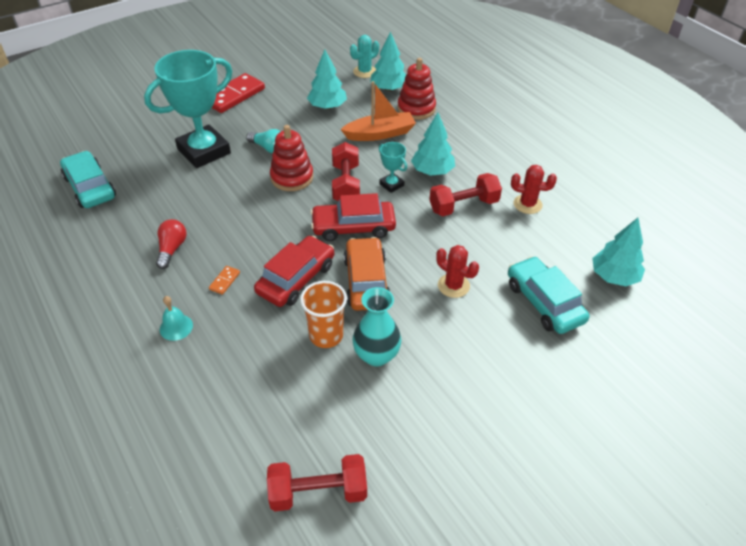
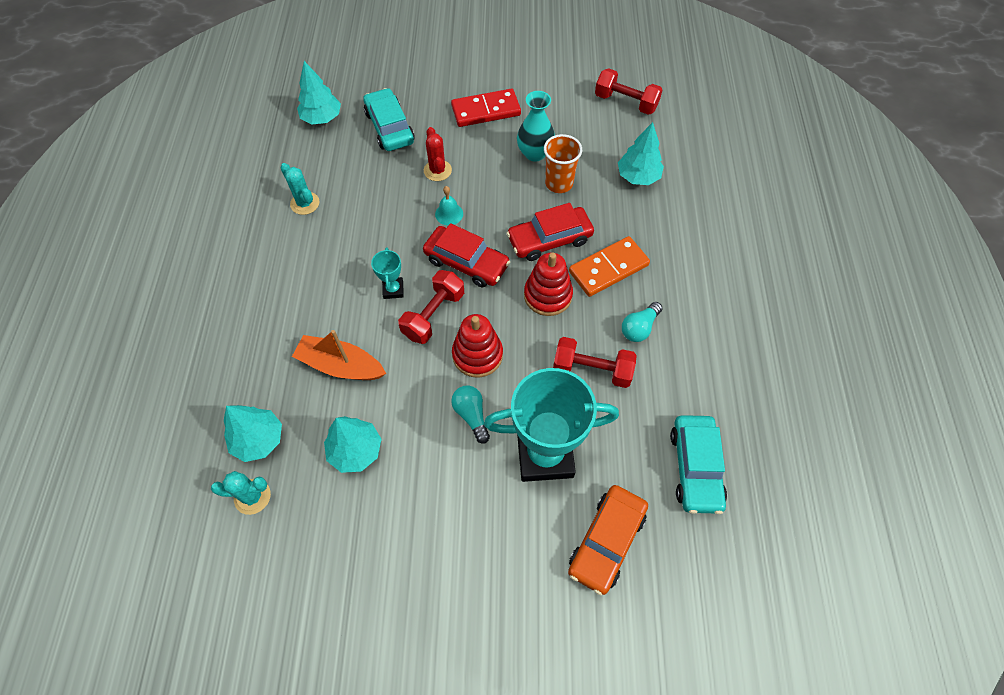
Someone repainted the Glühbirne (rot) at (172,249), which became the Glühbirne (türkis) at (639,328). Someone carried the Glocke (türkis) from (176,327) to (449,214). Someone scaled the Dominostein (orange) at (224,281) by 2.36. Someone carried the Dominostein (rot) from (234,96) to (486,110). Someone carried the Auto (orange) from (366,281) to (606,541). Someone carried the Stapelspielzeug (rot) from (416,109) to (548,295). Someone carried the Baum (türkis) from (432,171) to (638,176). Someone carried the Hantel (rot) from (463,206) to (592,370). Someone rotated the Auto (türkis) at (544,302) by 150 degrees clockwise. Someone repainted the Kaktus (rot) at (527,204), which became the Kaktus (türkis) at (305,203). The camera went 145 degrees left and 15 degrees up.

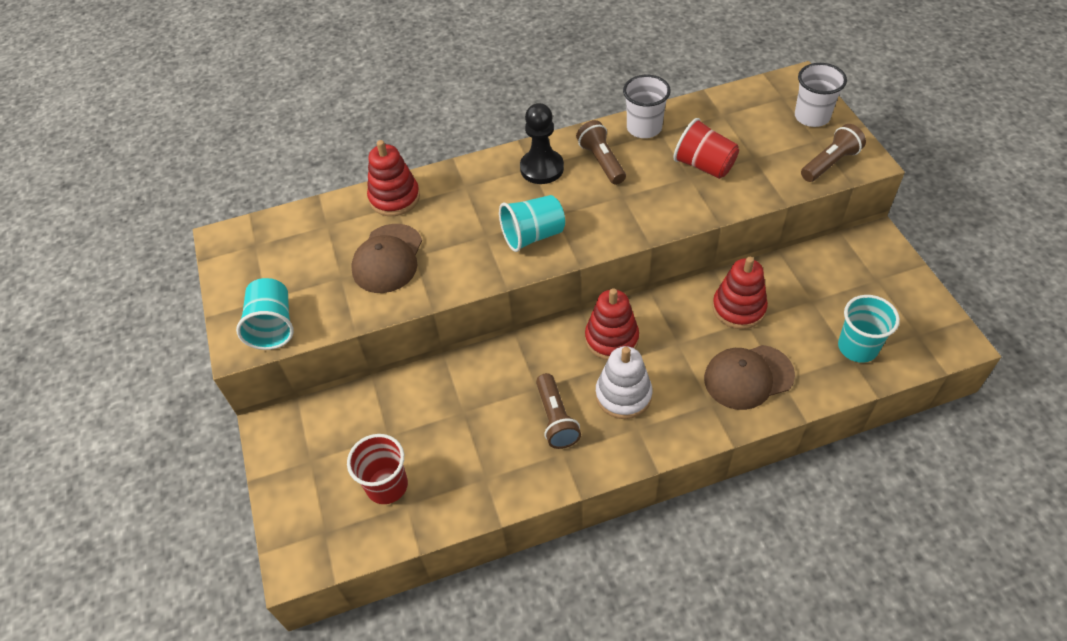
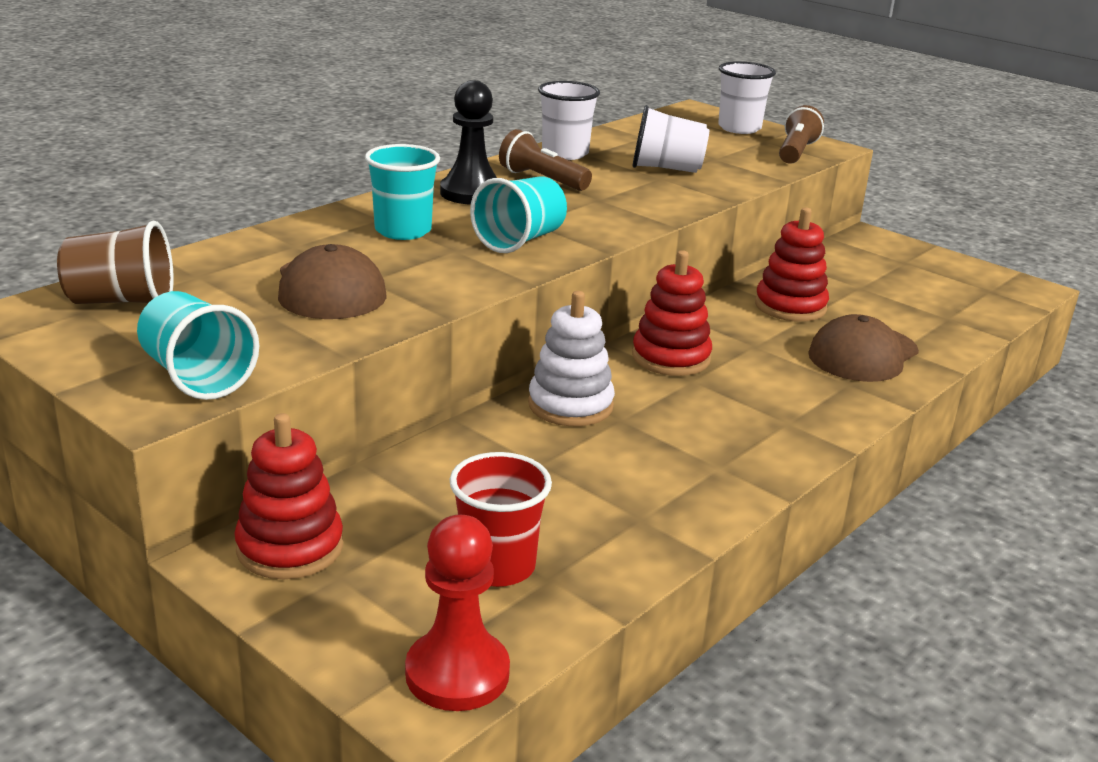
Someone carried the Stapelspielzeug (rot) from (394,198) to (290,547). Someone took away the Taschenlampe (braun) at (556,419). Someone carried the Stapelspielzeug (weiß) from (623,395) to (570,405). Someone repainted the Becher (rot) at (704,165), which became the Becher (weiß) at (666,168). Someone carried the Becher (türkis) from (857,347) to (403,231). Someone put down the Becher (braun) at (122,301). Someone put down the Bauer (rot) at (457,673). The camera went 35 degrees left and 25 degrees down.

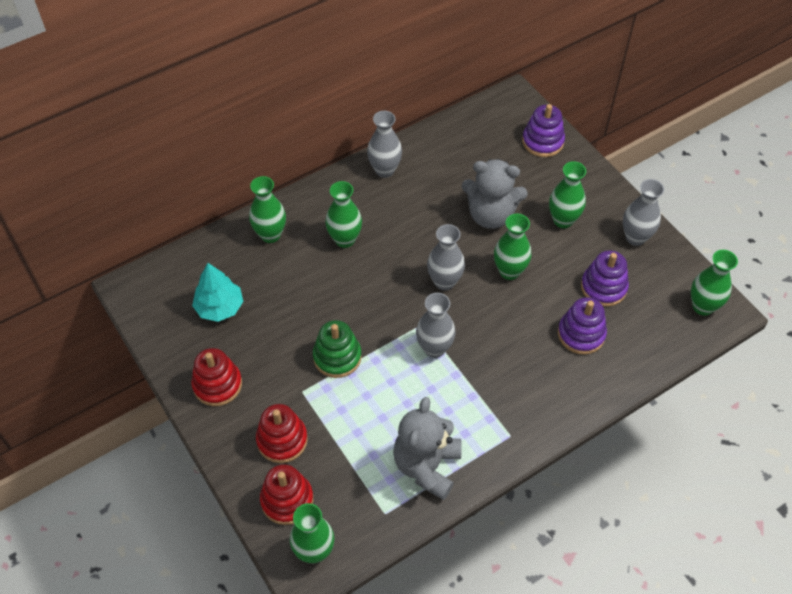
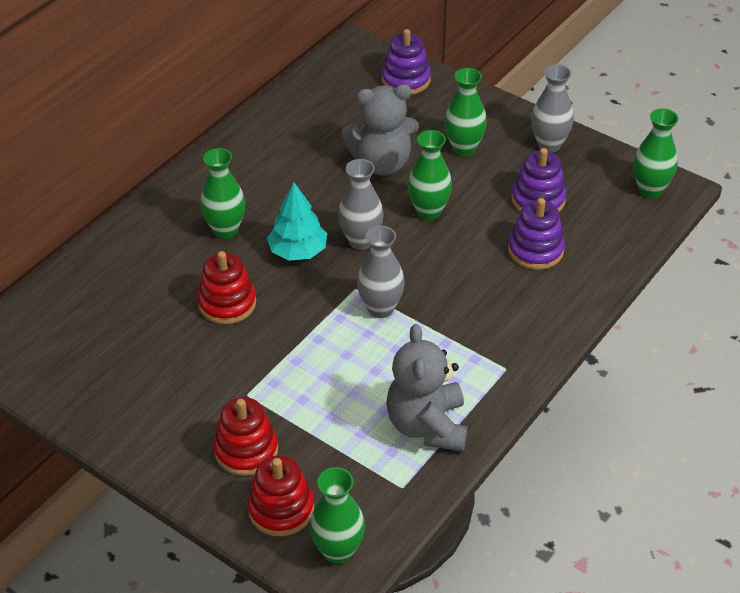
Someone carried the Stapelspielzeug (rot) from (217,385) to (227,303). Someone carried the Baum (türkis) from (219,307) to (298,251). Someone took away the Vase (grün) at (270,235). Someone took away the Stapelspielzeug (grün) at (337,357). Someone took away the Vase (grau) at (384,170). The camera went 20 degrees left and 10 degrees down.

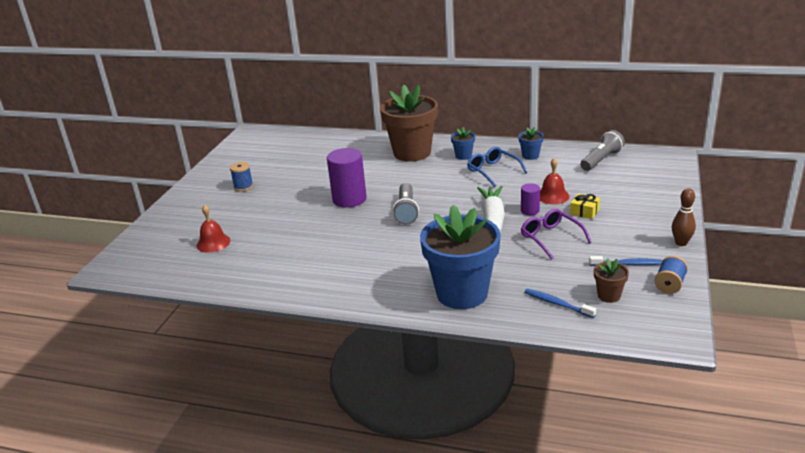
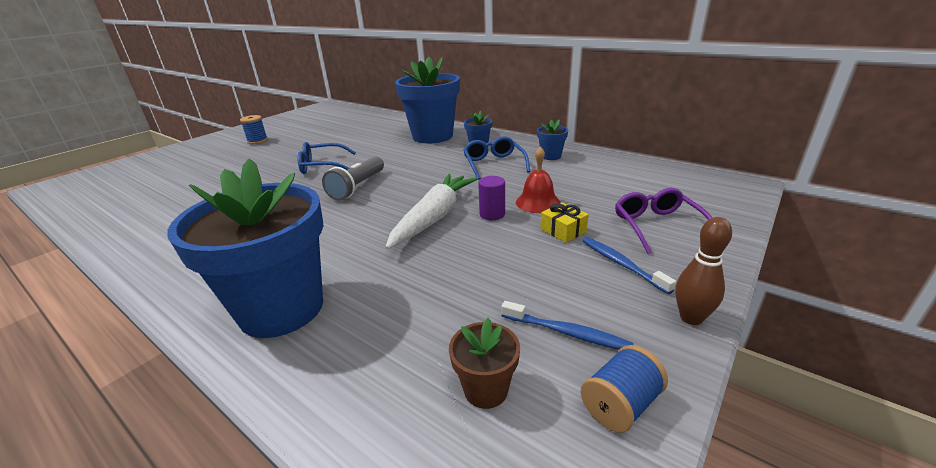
Someone took away the Glocke (rot) at (213,243). Someone swapped the Vollzylinder (lila) at (349,199) for the Brille (blau) at (322,166). Someone repainted the Blumentopf (braun) at (412,153), which became the Blumentopf (blau) at (432,136). Someone carried the Brille (lila) from (551,238) to (657,226). Someone carried the Zahnbürste (blau) from (557,304) to (621,264). Someone took away the Taschenlampe (grau) at (601,160). The camera went 20 degrees right and 0 degrees up.

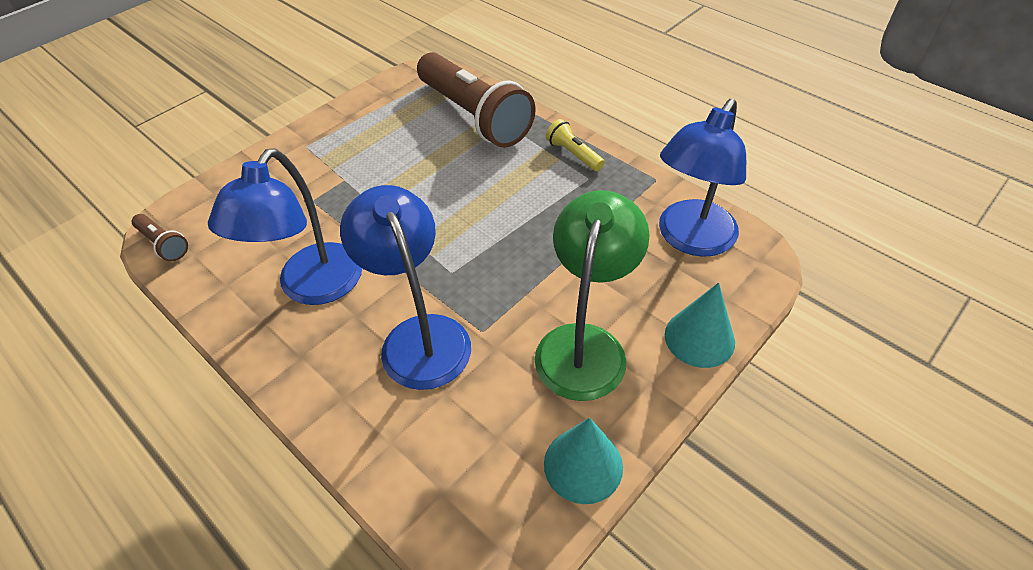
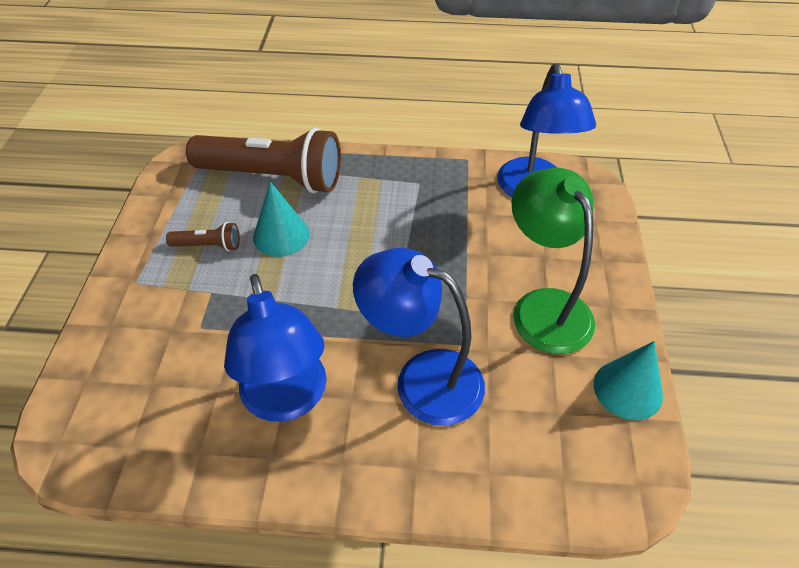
Someone carried the Taschenlampe (braun) from (163,244) to (208,246). Someone took away the Taschenlampe (gelb) at (573,154). Someone carried the Kegel (türkis) from (699,338) to (281,235). The camera went 40 degrees left and 0 degrees up.

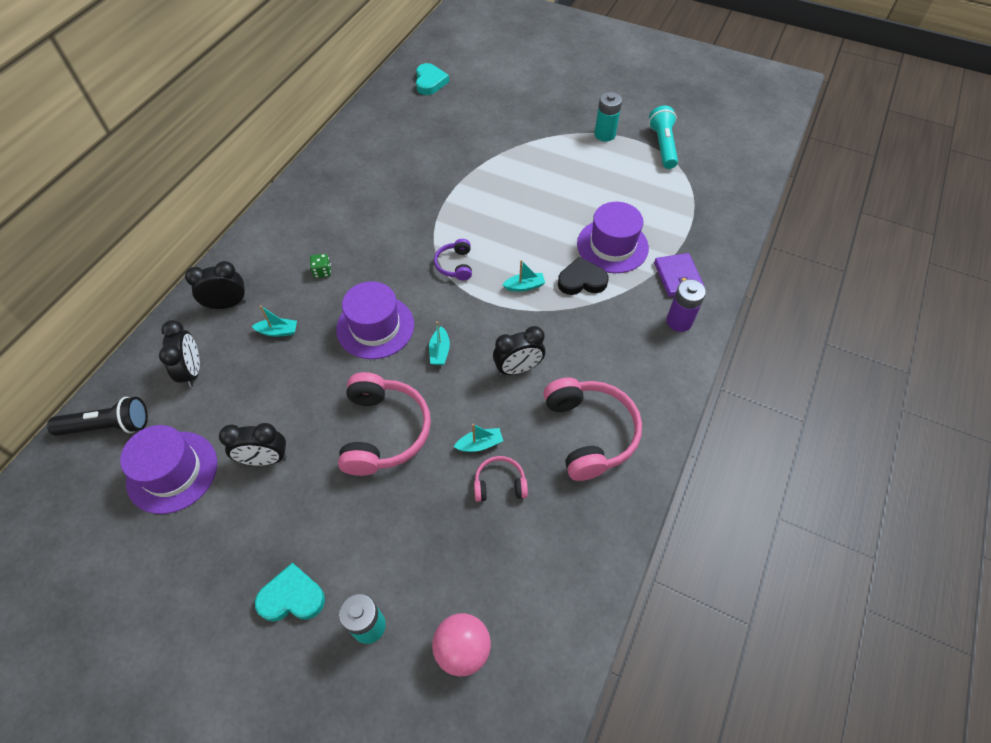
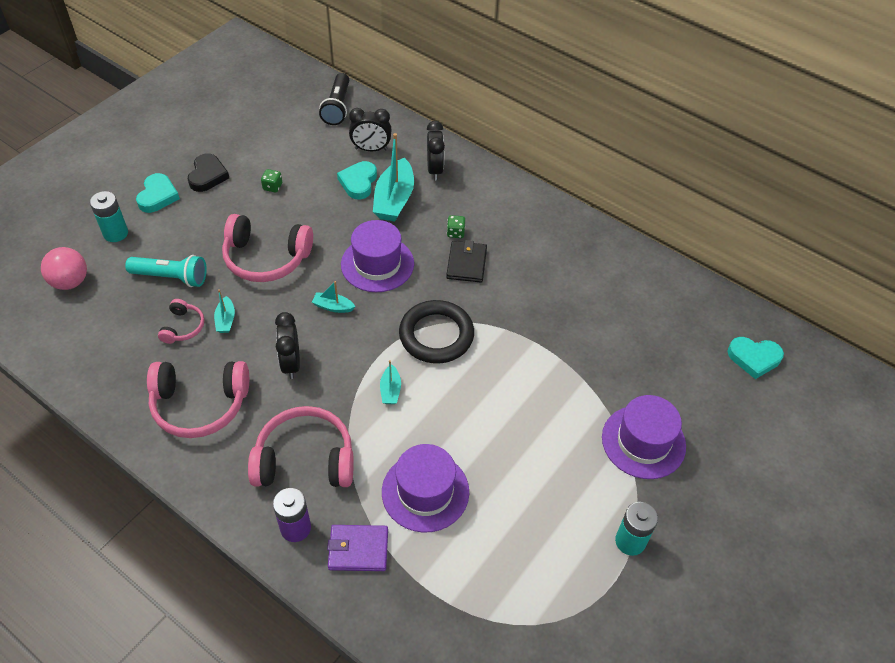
Someone carried the Hut (lila) from (172,472) to (643,442). Someone swapped the Wecker (schwarz) at (265,459) for the Spielwürfel (grün) at (272,187). Someone scaled the Boot (türkis) at (278,331) by 2.06. Someone swapped the Kopfhörer (lila) at (455,265) for the Ring (schwarz) at (436,335). Someone carried the Herz (schwarz) from (581,280) to (208,176). Someone carried the Taschenlampe (türkis) from (663,145) to (171,277). Someone put down the Kopfhörer (rosa) at (305,459). Someone put down the Herz (türkis) at (358,182). Someone put down the Geldbörse (schwarz) at (466,264). The camera went 100 degrees right and 5 degrees down.

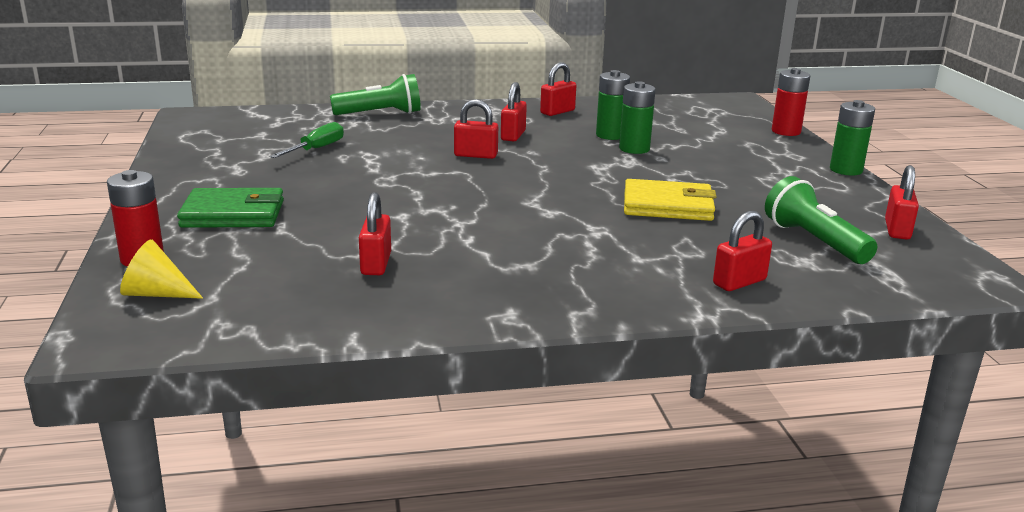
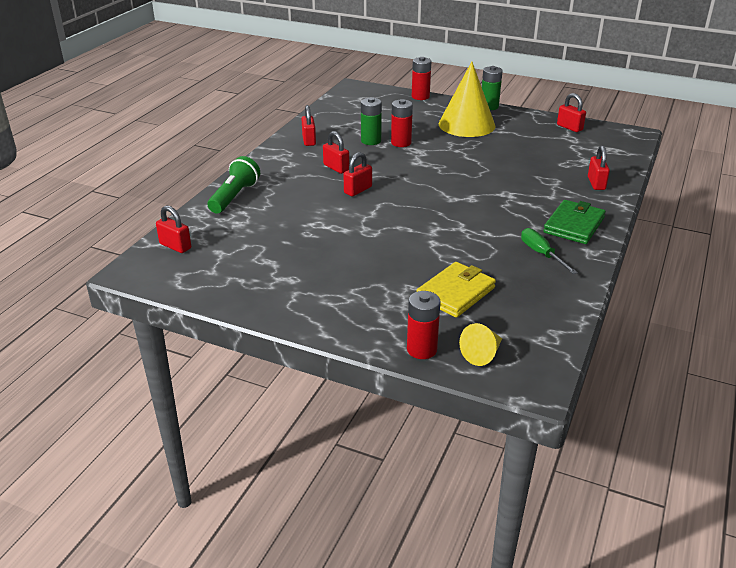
Someone carried the Geldbörse (grün) from (233,214) to (574,225). Someone carried the Schraubenzieher (grün) from (316,149) to (541,254). Someone carried the Vorhängeschloss (rot) from (376,264) to (175,246). Someone repainted the Batterie (grün) at (634,149), which became the Batterie (rot) at (401,143). Someone carried the Geldbörse (gelb) from (667,206) to (455,293). Someone took away the Taschenlampe (grün) at (814,241). Someone put down the Kegel (gelb) at (466,124). The camera went 55 degrees left and 10 degrees up.

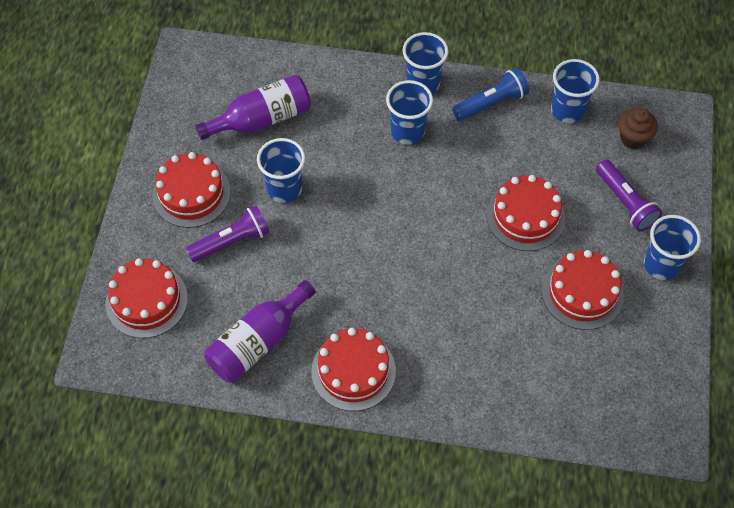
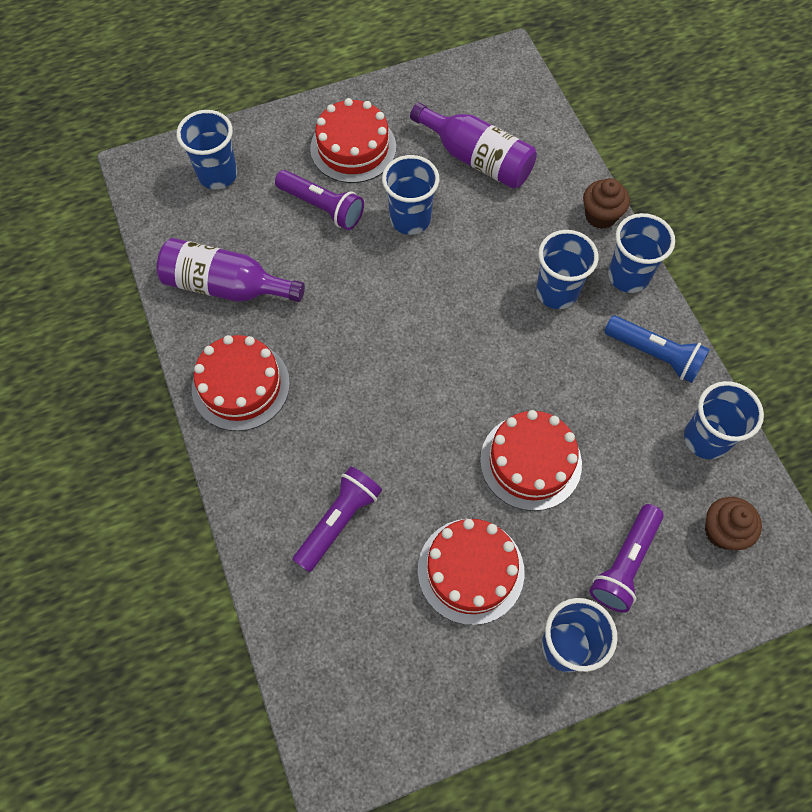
Someone swapped the Kuchen (rot) at (146,300) for the Becher (blau) at (217,175). Someone put down the Taschenlampe (lila) at (339,521). Someone put down the Muffin (braun) at (600,216). The camera went 60 degrees right and 5 degrees up.

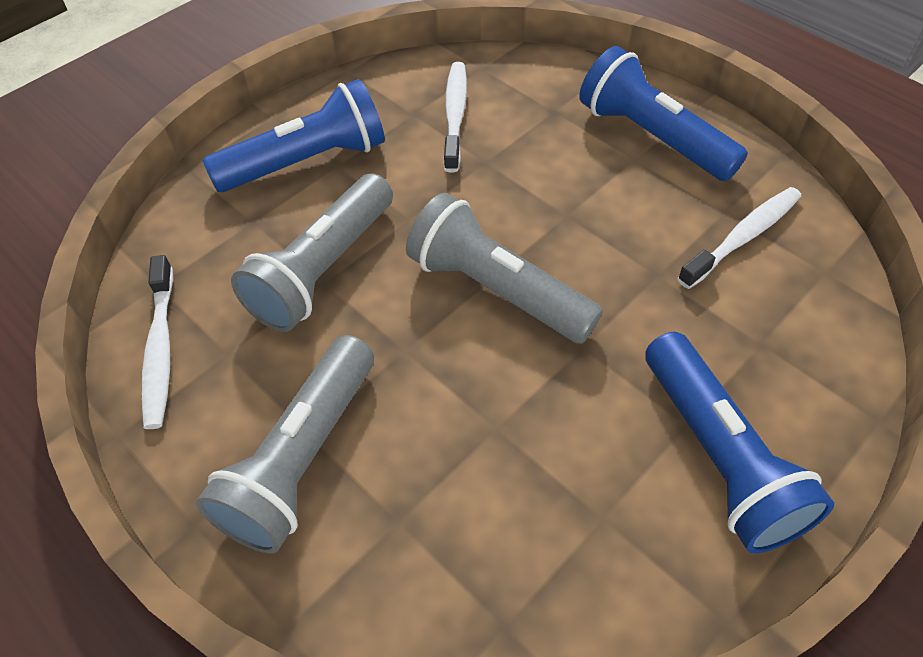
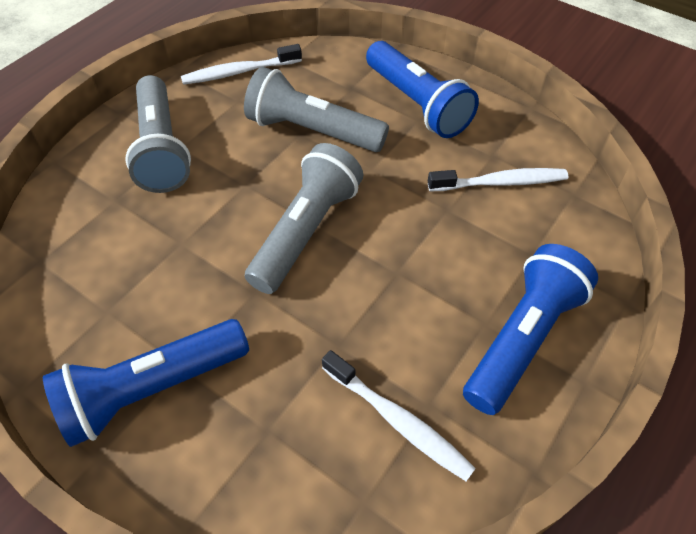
Someone rotated the Taschenlampe (grau) at (302,457) by 120 degrees counterclockwise. The camera went 80 degrees right and 0 degrees up.

